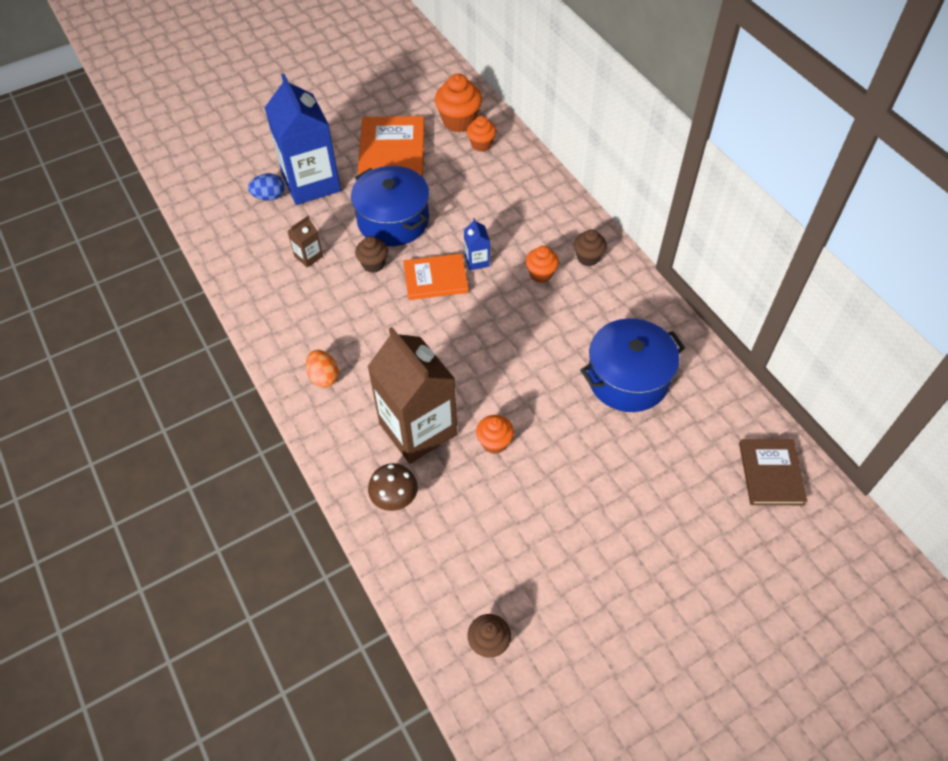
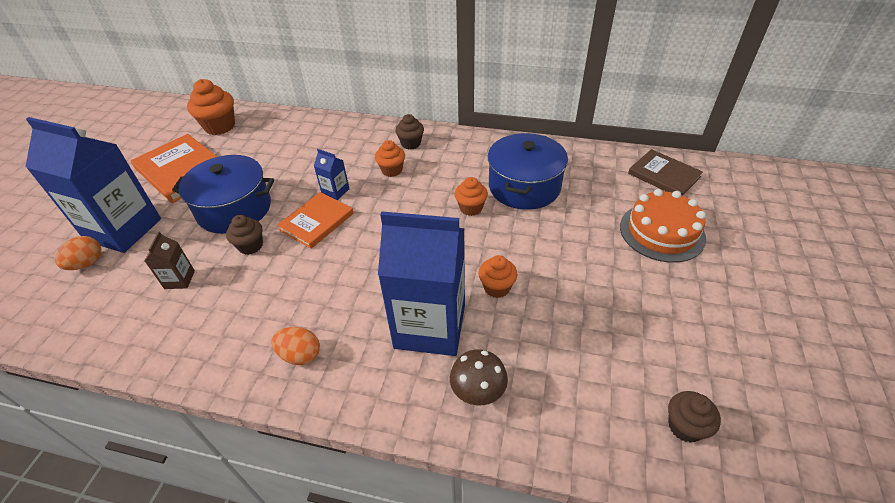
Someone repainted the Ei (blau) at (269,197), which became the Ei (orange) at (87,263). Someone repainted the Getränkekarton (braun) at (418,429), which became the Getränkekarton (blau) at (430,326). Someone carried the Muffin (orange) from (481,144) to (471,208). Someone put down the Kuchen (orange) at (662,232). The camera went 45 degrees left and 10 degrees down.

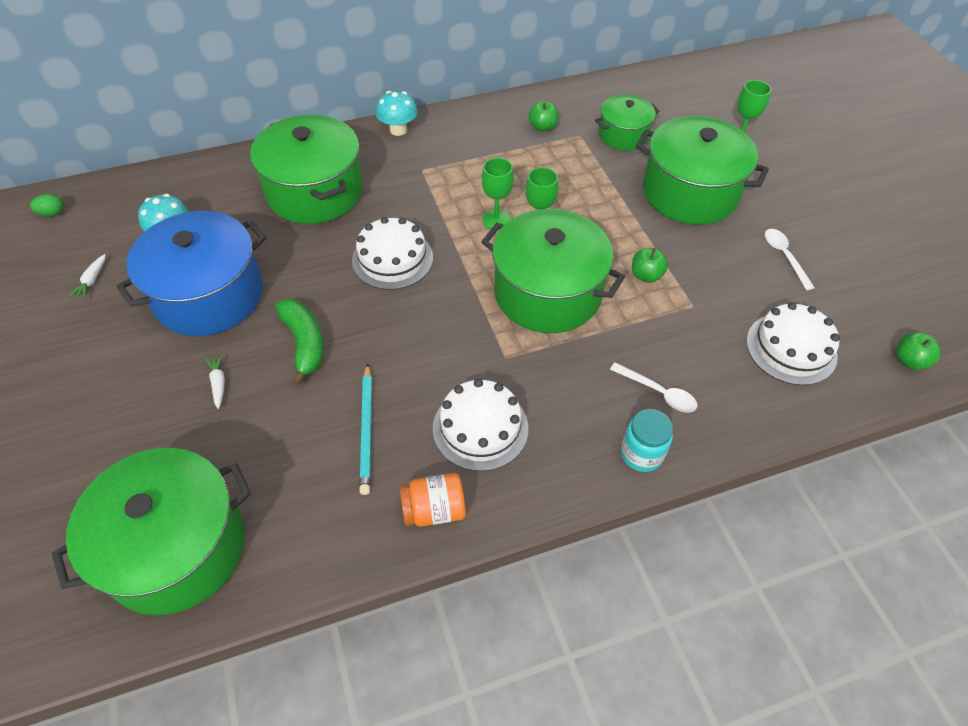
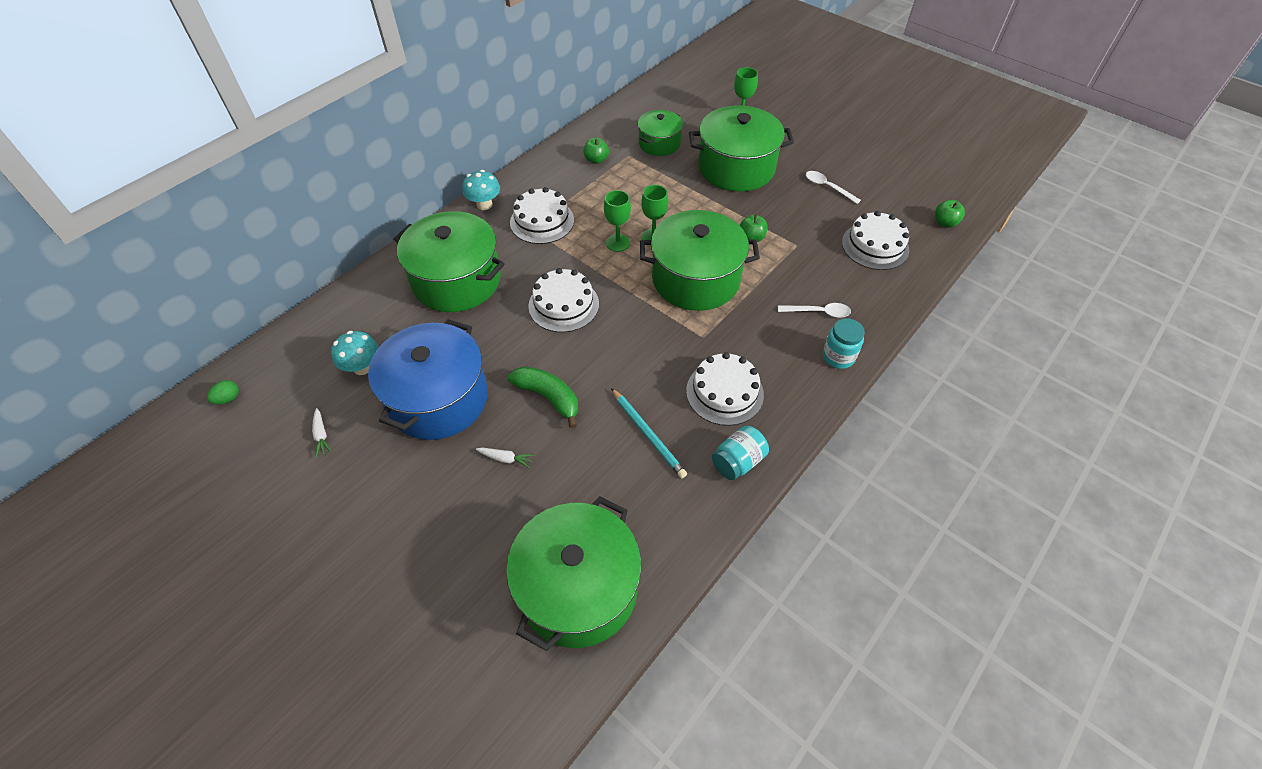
Someone rotated the Karotte (weiß) at (218,383) by 150 degrees clockwise. Someone repainted the Einmachglas (orange) at (434,510), which became the Einmachglas (türkis) at (738,462). Someone put down the Kuchen (weiß) at (542,221). The camera went 30 degrees left and 0 degrees up.

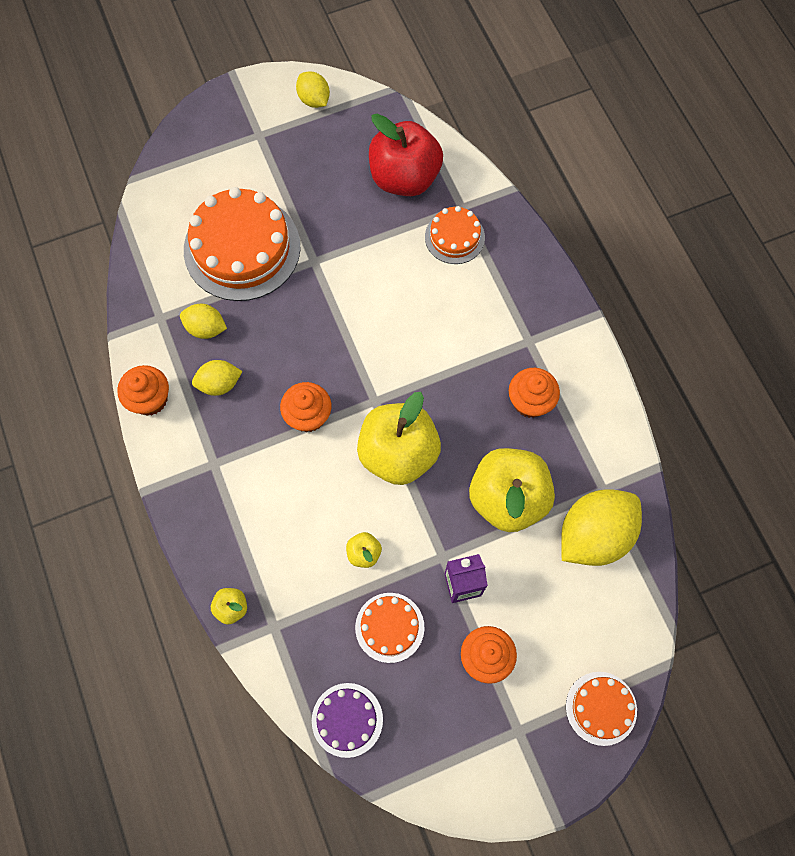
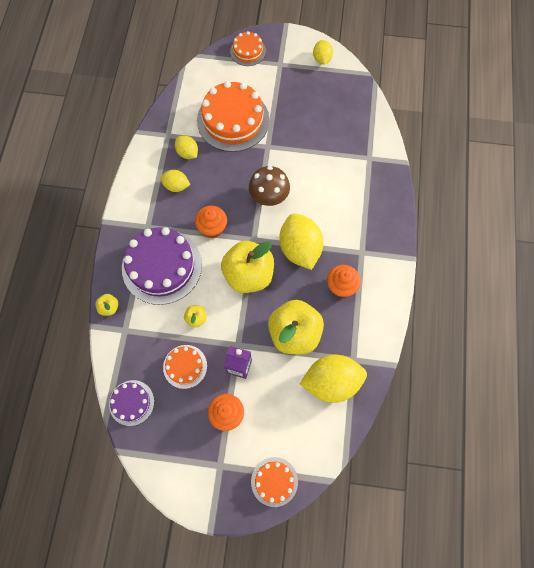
Someone took away the Muffin (orange) at (150,399). Someone took away the Apfel (rot) at (404,178). Someone carried the Kuchen (orange) from (454,237) to (248,51). Someone put down the Kuchen (lila) at (162,266). Someone put down the Pilz (braun) at (269,196). Someone put down the Zitrone (gelb) at (300,249). The camera went 30 degrees right and 0 degrees up.

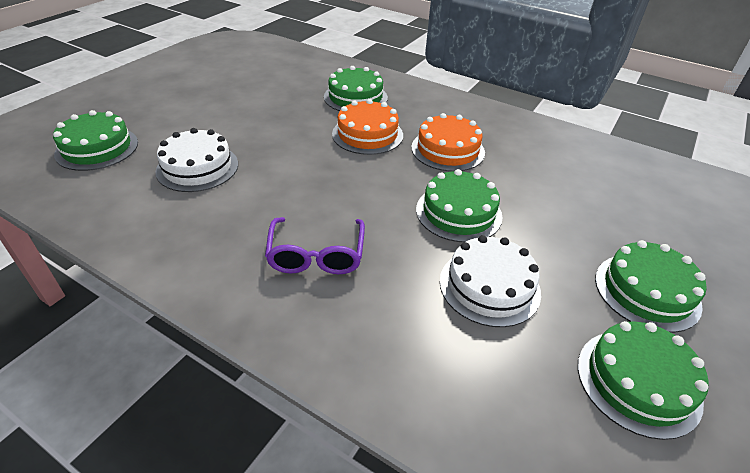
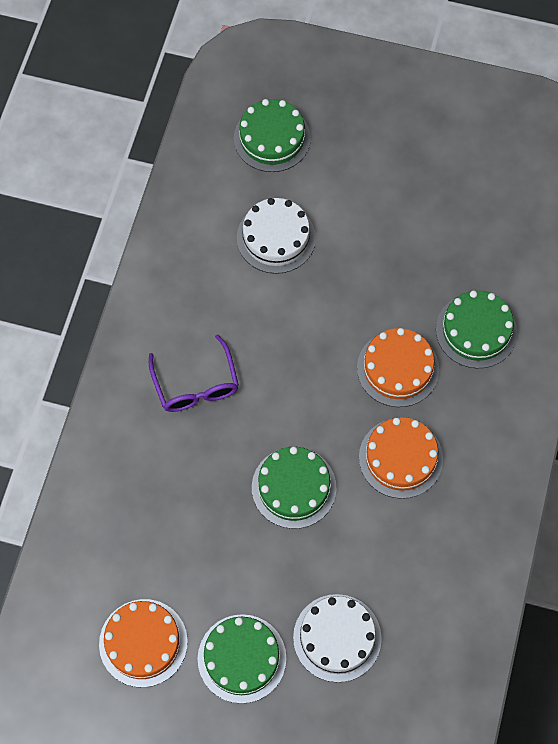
Someone rotated the Brille (lila) at (316,255) by 90 degrees counterclockwise. Someone carried the Kuchen (weiß) from (489,286) to (337,638). Someone repainted the Kuchen (grün) at (638,381), which became the Kuchen (orange) at (143,643). The camera went 75 degrees right and 25 degrees up.

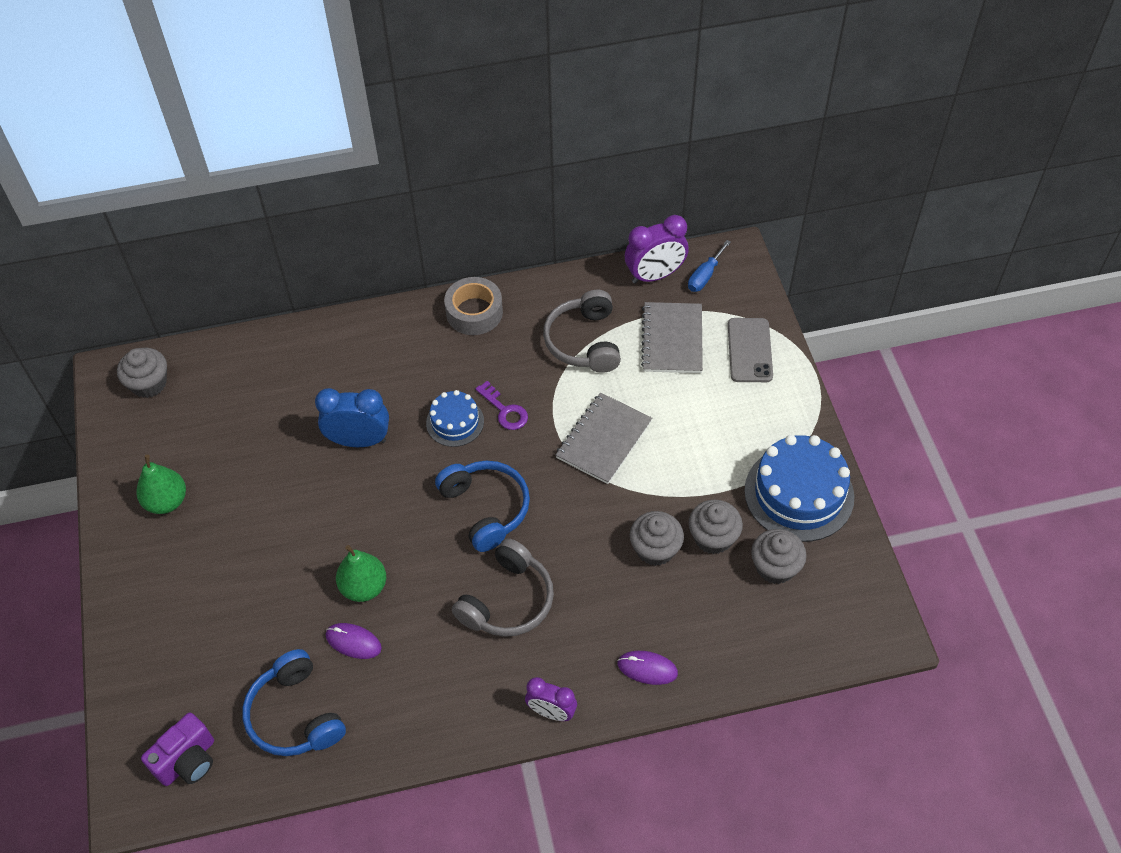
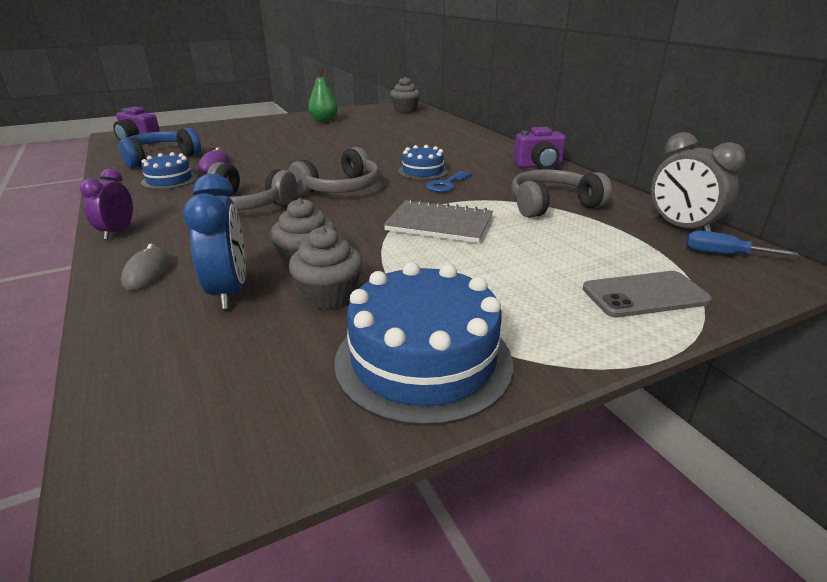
Someone carried the Wecker (blau) from (359,441) to (229,291). Someone took away the Birne (grün) at (364,587). Someone repainted the Kopfhörer (blau) at (486,508), which became the Kopfhörer (grau) at (340,188). Someone swapped the Klebeband (grau) at (474,312) for the Kamera (lila) at (539,166). Someone repainted the Schlüssel (lila) at (504,410), which became the Schlüssel (blau) at (446,184). Someone repainted the Computermaus (lila) at (647,668), which became the Computermaus (grau) at (147,272). Someone repainted the Wecker (lila) at (655,275), which became the Wecker (grau) at (681,227). Someone took away the Notizbuch (grau) at (672,339). Someone took away the Muffin (grau) at (775,567). Someone put down the Kuchen (blau) at (169,180). The camera went 75 degrees right and 25 degrees down.

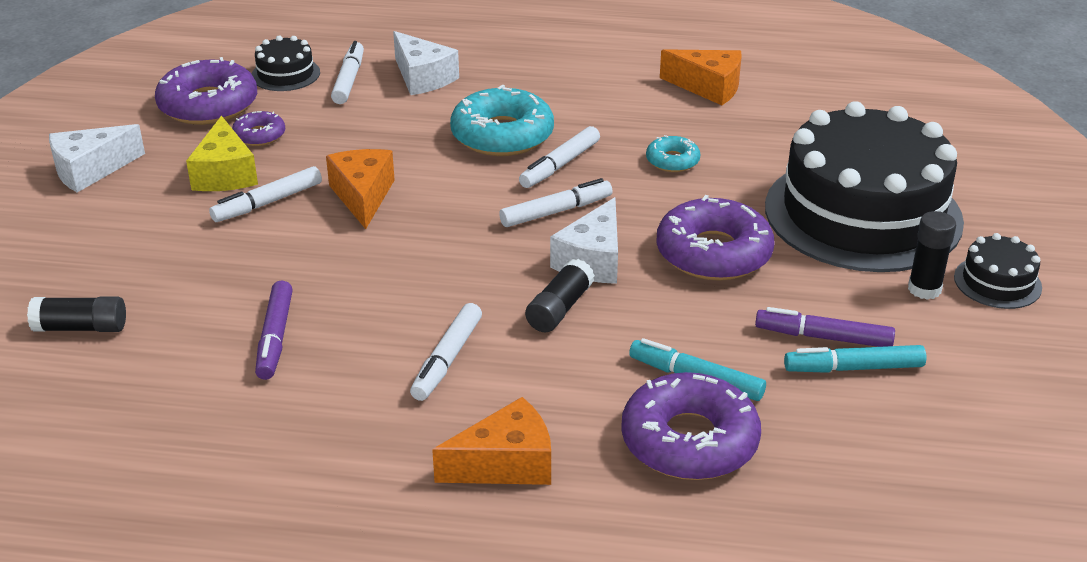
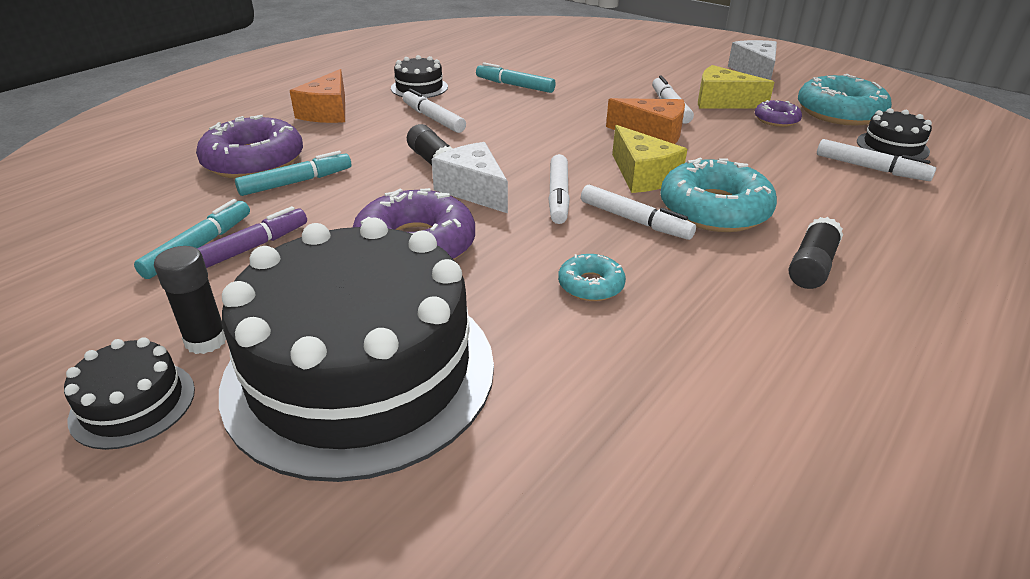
Someone carried the Klebestift (schwarz) from (81,328) to (811,266). Someone repainted the Donut (lila) at (208,105), which became the Donut (türkis) at (839,112). Someone repainted the Filzstift (lila) at (275,338), which became the Filzstift (türkis) at (515,85). Someone took away the Käse (weiß) at (422,78). Someone rotated the Filzstift (weiß) at (560,165) by 150 degrees clockwise. Someone took away the Käse (orange) at (708,87). Someone put down the Kuchen (schwarz) at (419,87). Someone put down the Käse (gelb) at (642,175). The camera went 120 degrees right and 0 degrees up.

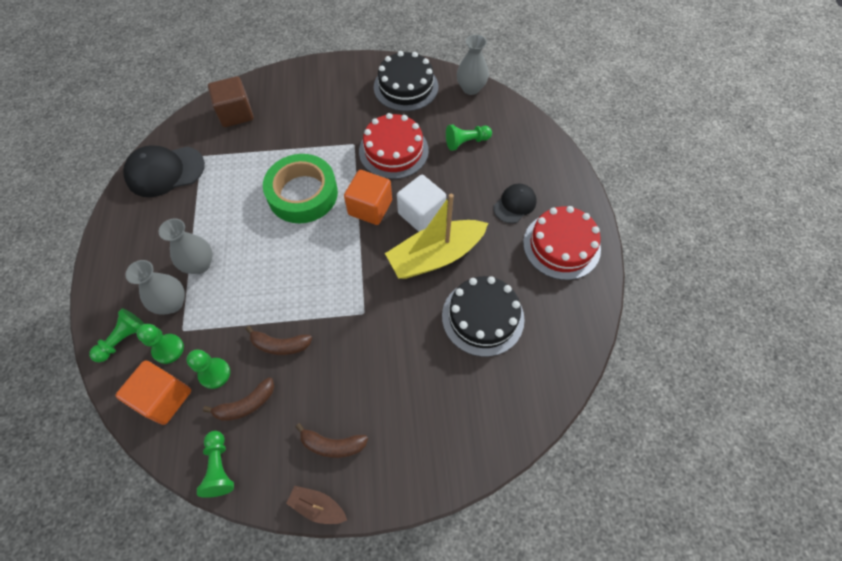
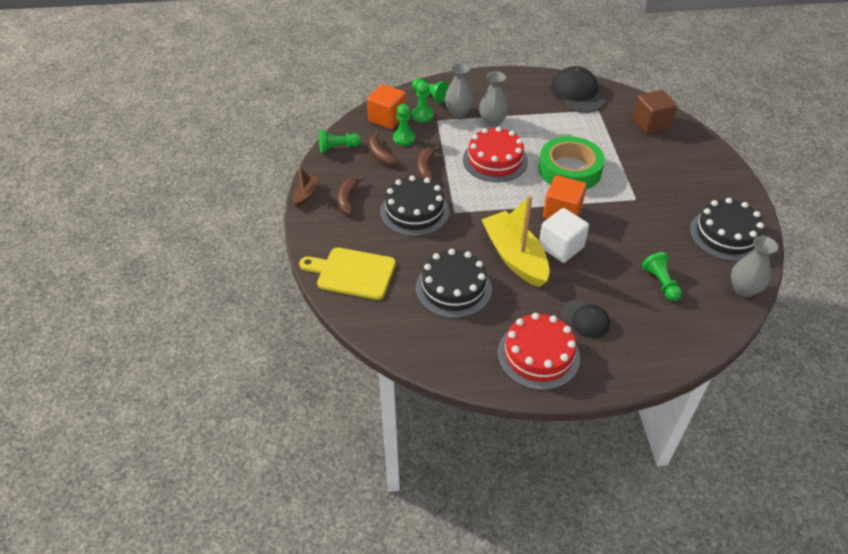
Someone carried the Kuchen (rot) from (393,151) to (495,160). Someone put down the Schneidebrett (gelb) at (352,273). Someone put down the Kuchen (schwarz) at (414,211). The camera went 90 degrees right and 15 degrees down.

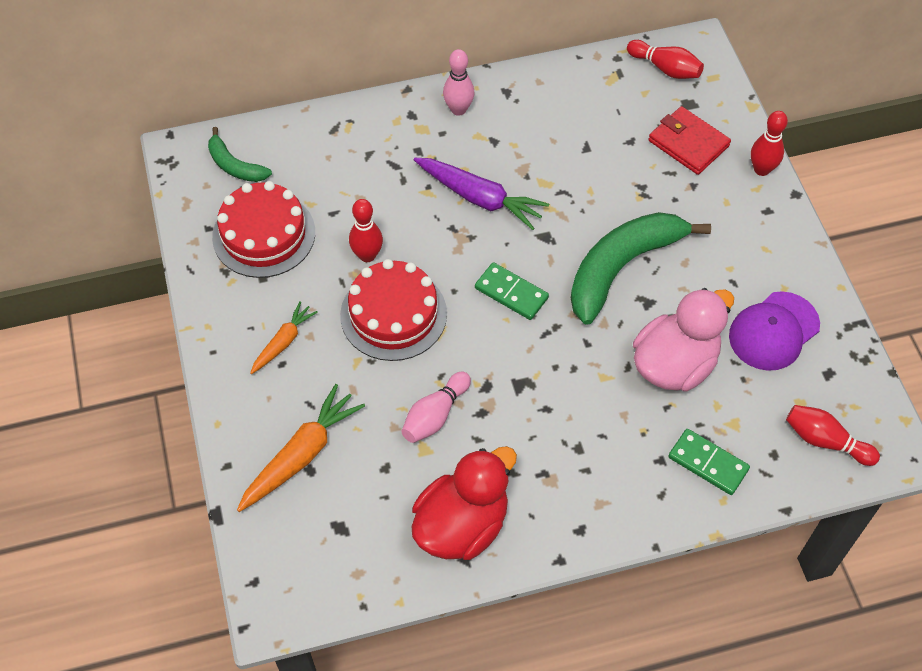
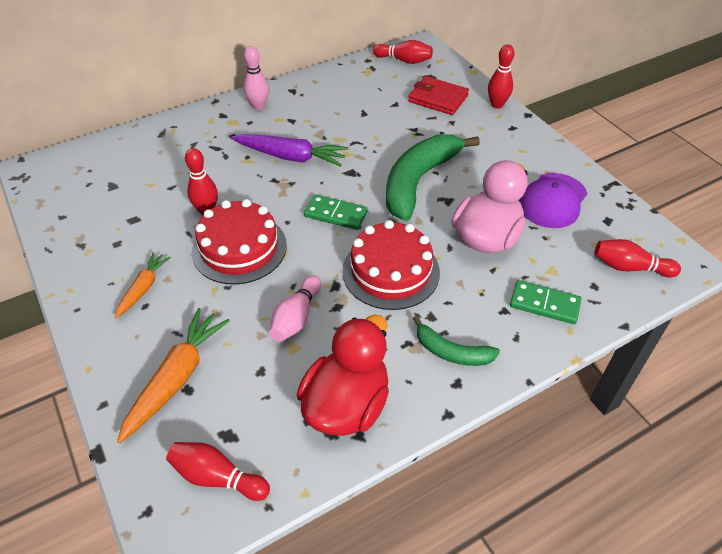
Someone carried the Banane (grün) from (234,165) to (451,352). Someone carried the Kuchen (rot) from (264,234) to (391,271). Someone put down the Bowlingkegel (rot) at (217,477). The camera went 15 degrees left and 10 degrees down.

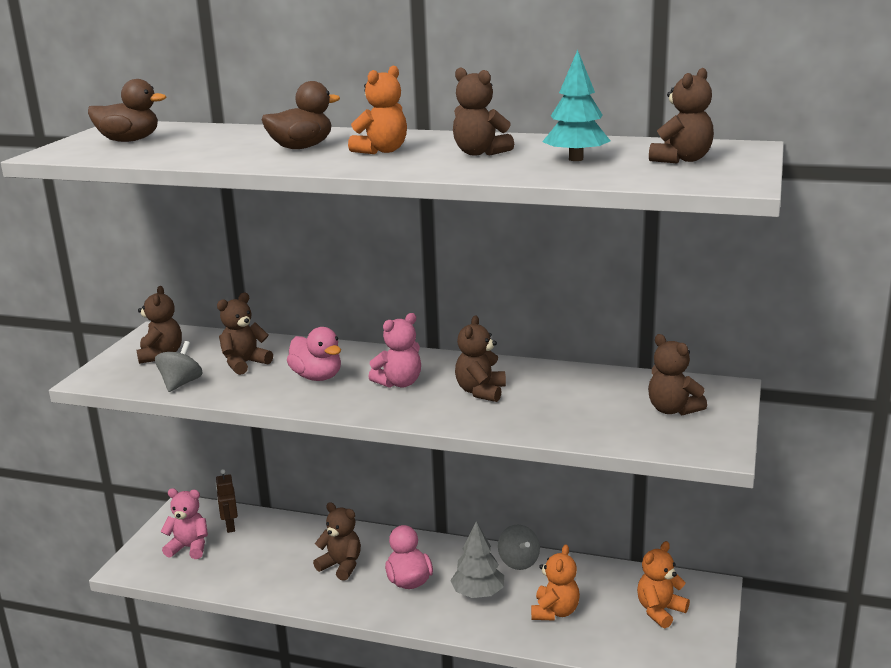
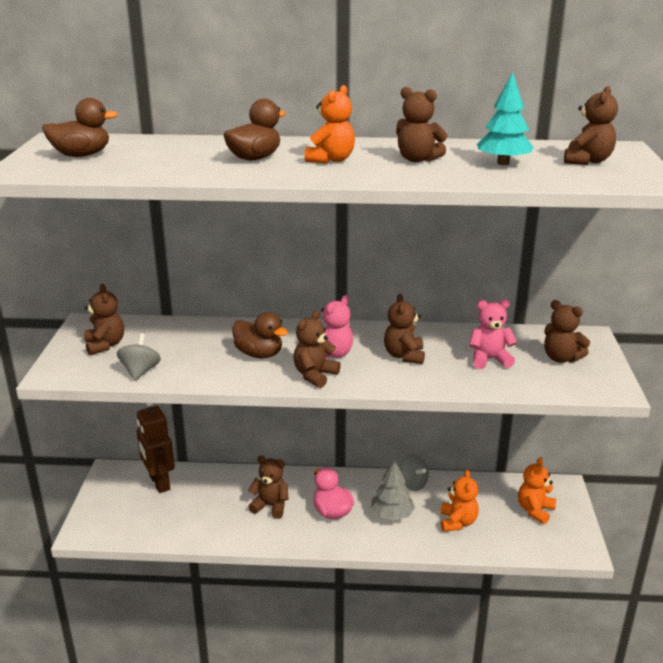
Someone carried the Teddybär (rosa) from (189,548) to (489,359). Someone scaled the Roboter (braun) at (230,526) by 1.75. Someone carried the Teddybär (braun) from (244,364) to (315,375). Someone repainted the Ente (rosa) at (317,377), which became the Ente (braun) at (259,354). The camera went 15 degrees left and 5 degrees up.

